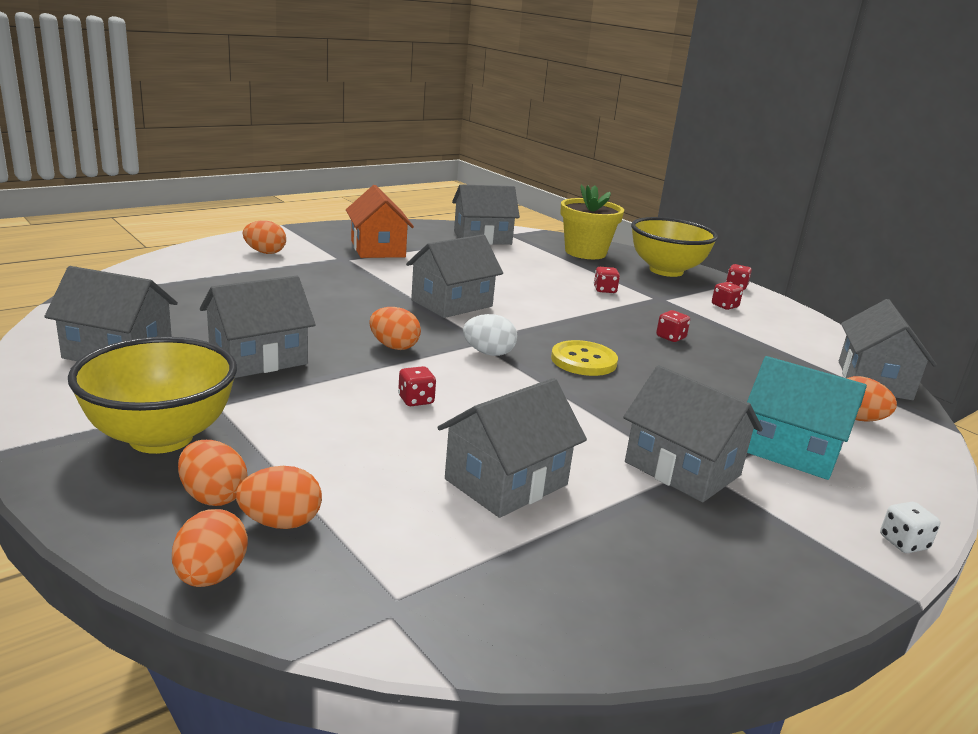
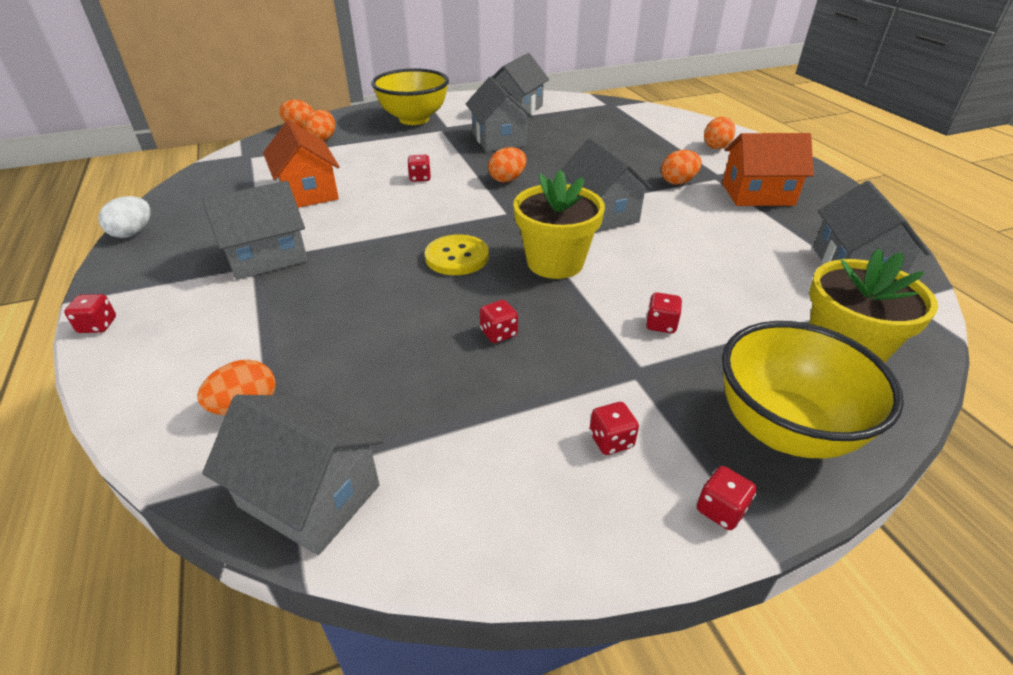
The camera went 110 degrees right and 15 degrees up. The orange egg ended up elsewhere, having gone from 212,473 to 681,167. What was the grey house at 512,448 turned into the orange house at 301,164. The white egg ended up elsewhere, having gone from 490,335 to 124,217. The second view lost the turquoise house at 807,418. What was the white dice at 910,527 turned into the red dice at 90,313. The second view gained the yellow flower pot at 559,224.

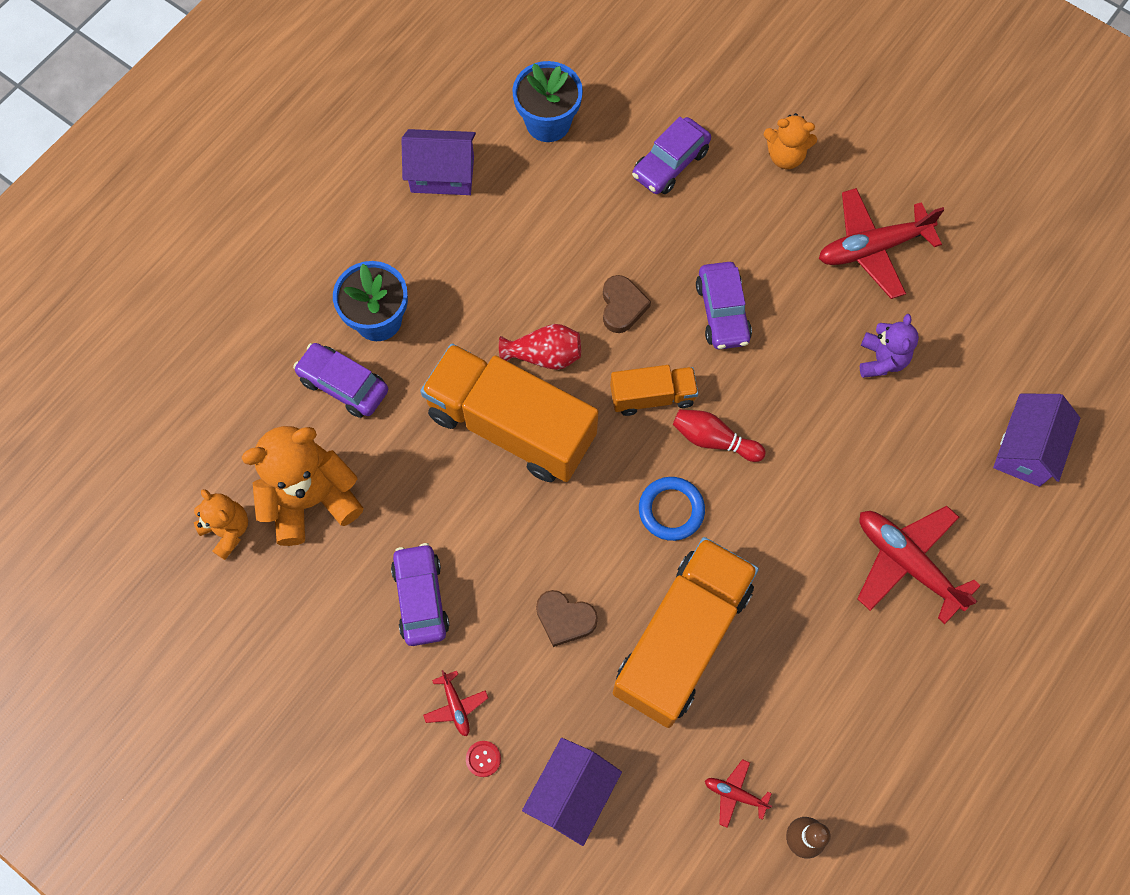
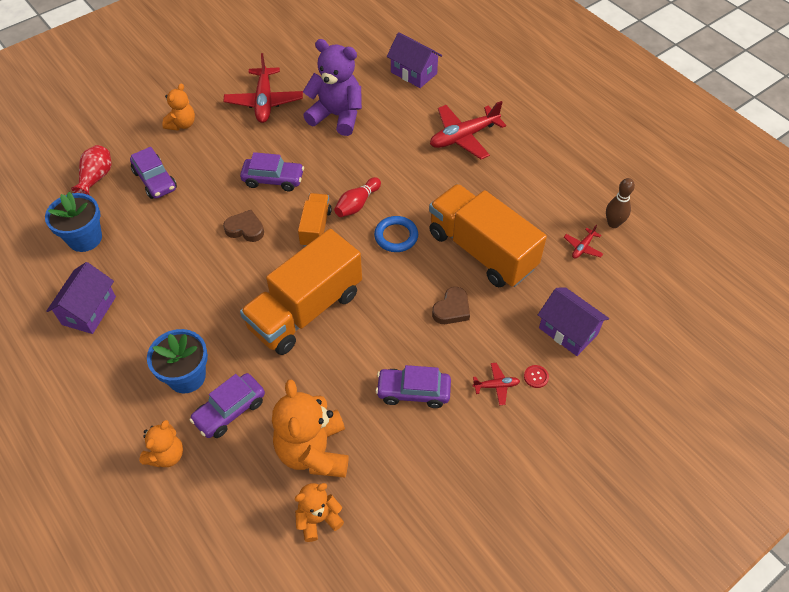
The camera went 75 degrees left and 15 degrees down. The red vase ended up elsewhere, having gone from 540,347 to 91,170. The size of the purple teddy bear at 889,346 changed by a factor of 1.78. The second view gained the orange teddy bear at 161,444.

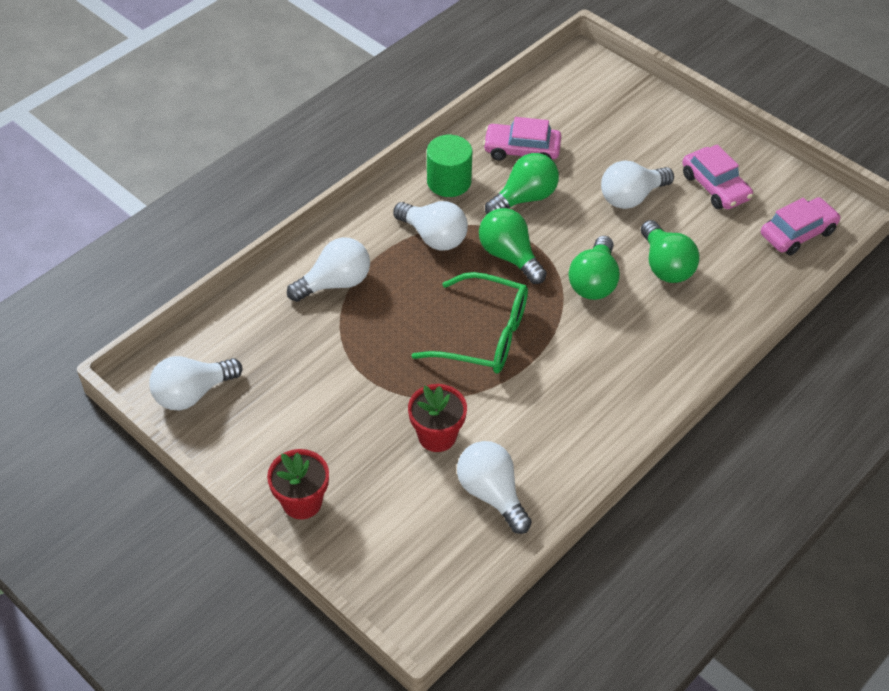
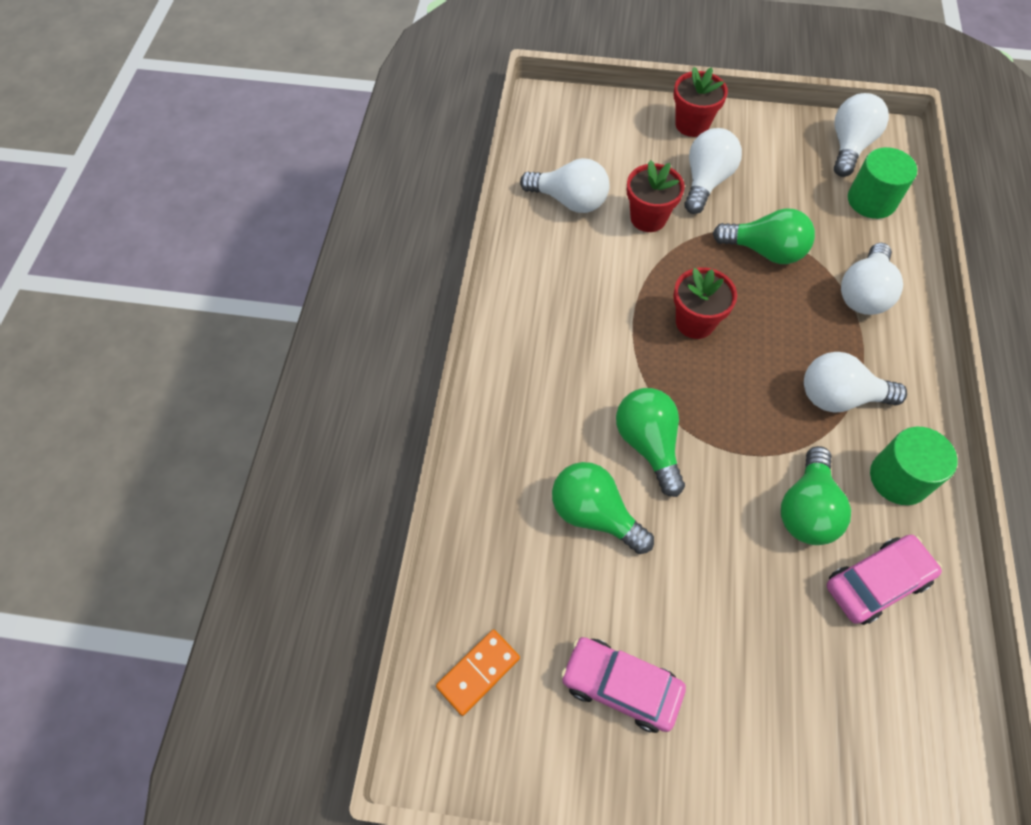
The camera went 145 degrees right and 10 degrees up. Where the green glasses stood at 469,323, the red flower pot came to stand at 705,303. The green light bulb ended up elsewhere, having gone from 513,246 to 764,236. The white light bulb ended up elsewhere, having gone from 637,184 to 713,171. Where the pink car stood at 801,226, the orange domino came to stand at 478,673. The second view gained the green cylinder at 882,183.

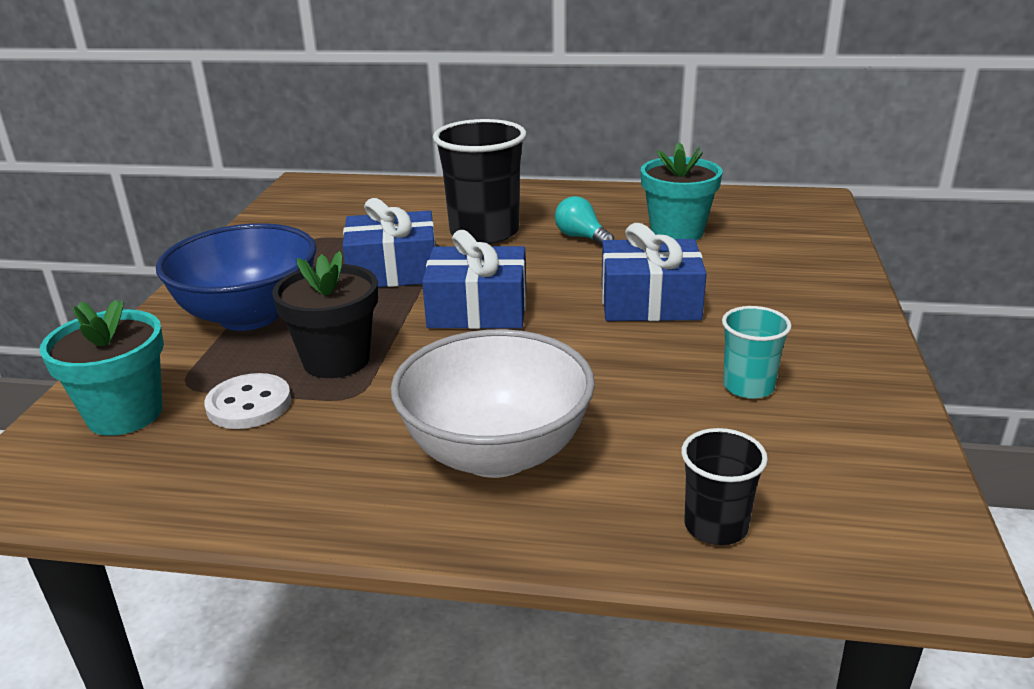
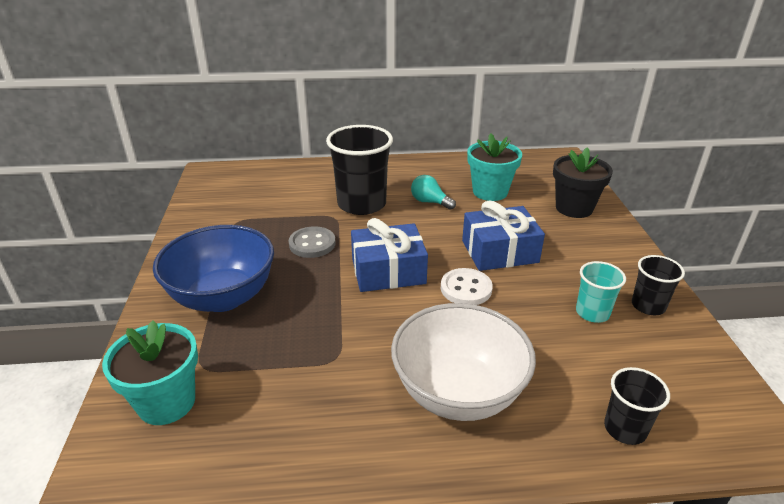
The camera went 15 degrees left and 5 degrees up. The white button ended up elsewhere, having gone from 247,401 to 467,286. The black flower pot ended up elsewhere, having gone from 325,314 to 583,182. Where the blue gift stood at 389,242, the grey button came to stand at 312,242. The second view gained the black cup at 658,285.

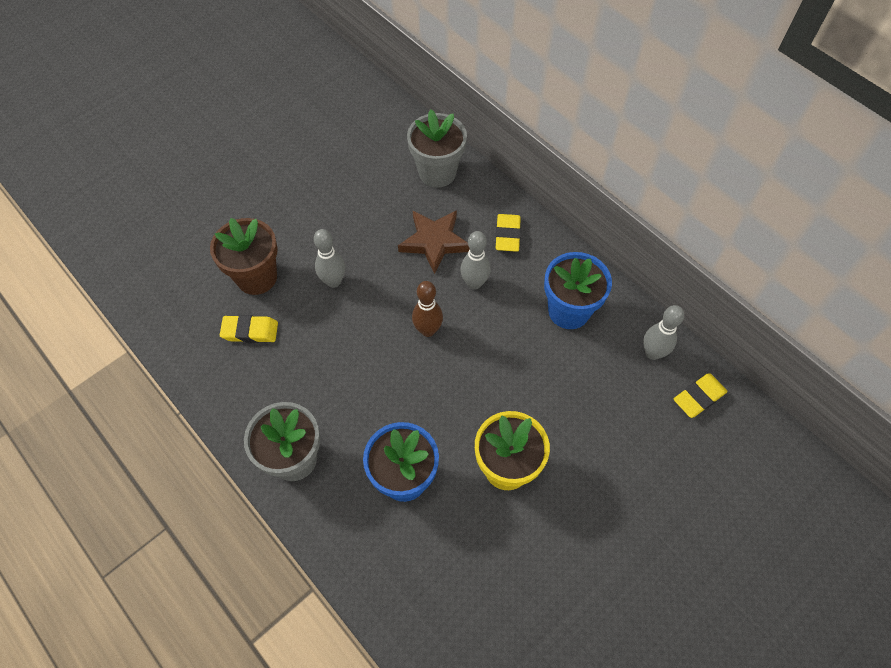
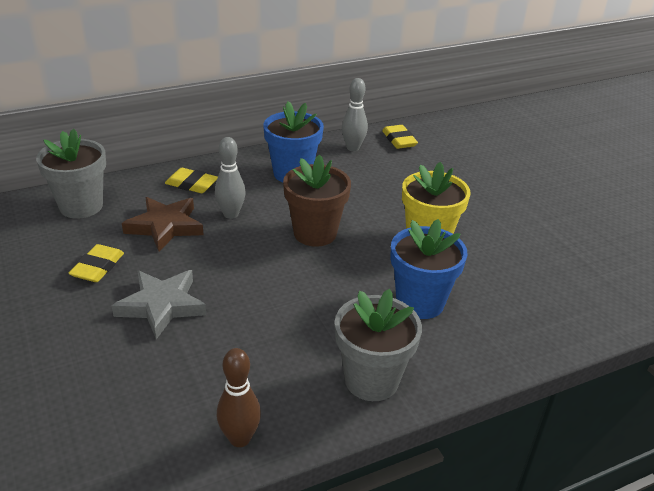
The camera went 75 degrees left and 25 degrees down. The brown flower pot ended up elsewhere, having gone from 244,256 to 317,200. The yellow eraser ended up elsewhere, having gone from 249,329 to 96,263. Where the grey bowling pin stood at 329,258, the grey star came to stand at 159,304. The brown bowling pin ended up elsewhere, having gone from 427,309 to 239,397.

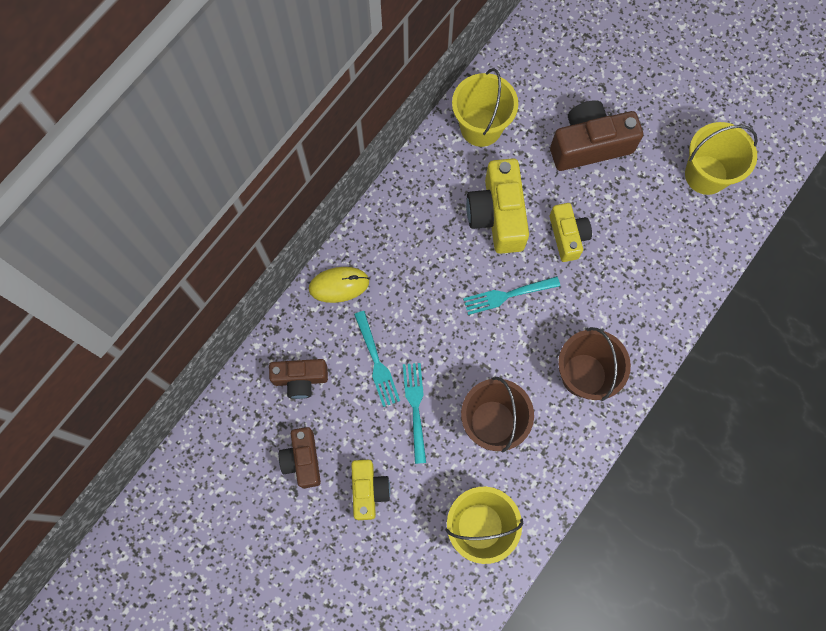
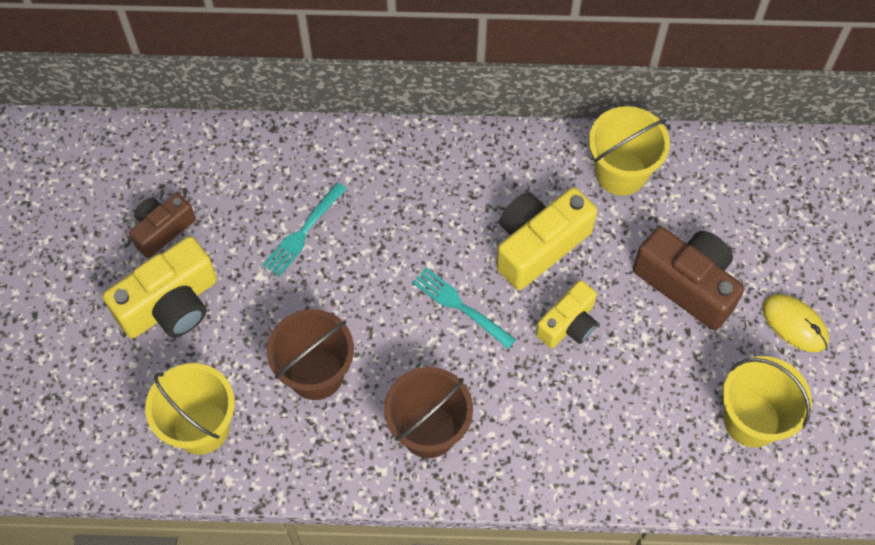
The camera went 55 degrees right and 10 degrees down. The second view lost the brown camera at 298,379. The yellow mouse ended up elsewhere, having gone from 339,285 to 795,323. The size of the yellow camera at 371,490 changed by a factor of 1.61. The second view lost the turquoise fork at 414,413.

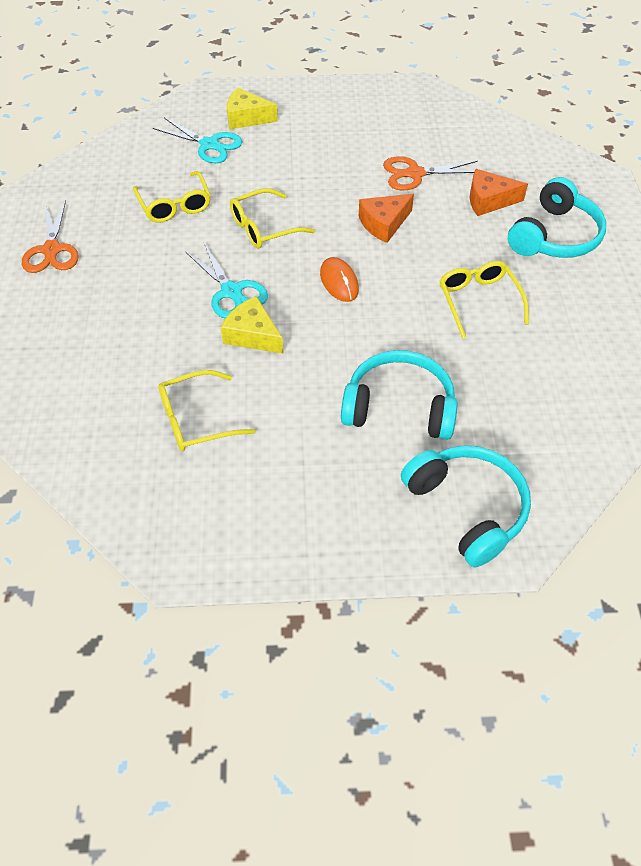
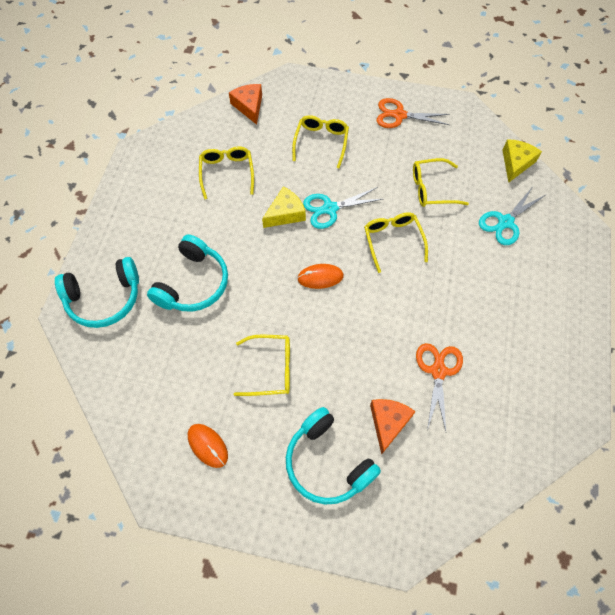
The camera went 105 degrees right and 10 degrees up. The yellow cheese ended up elsewhere, having gone from 252,108 to 522,161. The orange cheese ended up elsewhere, having gone from 386,218 to 245,104. The second view gained the orange mouse at 208,446. The second view gained the yellow glasses at 320,141.

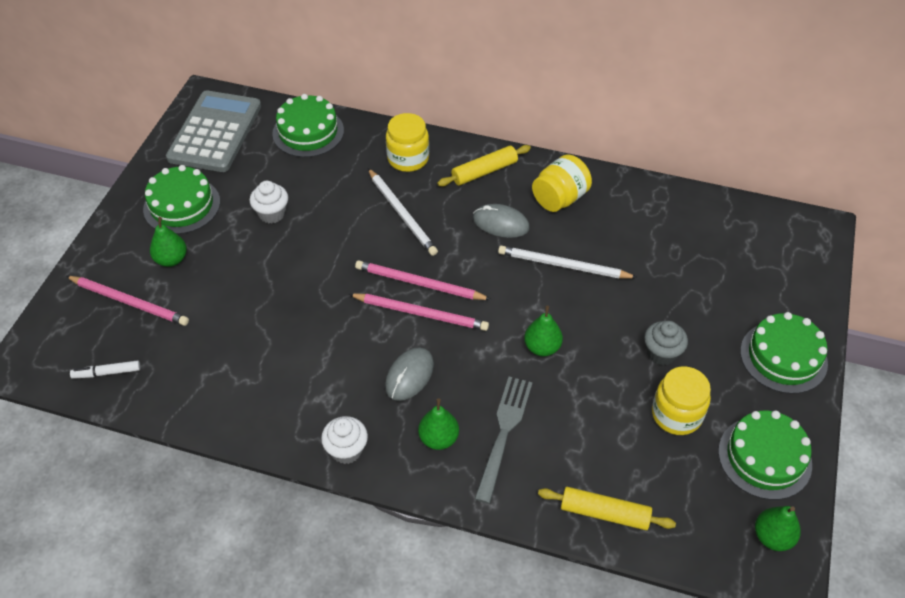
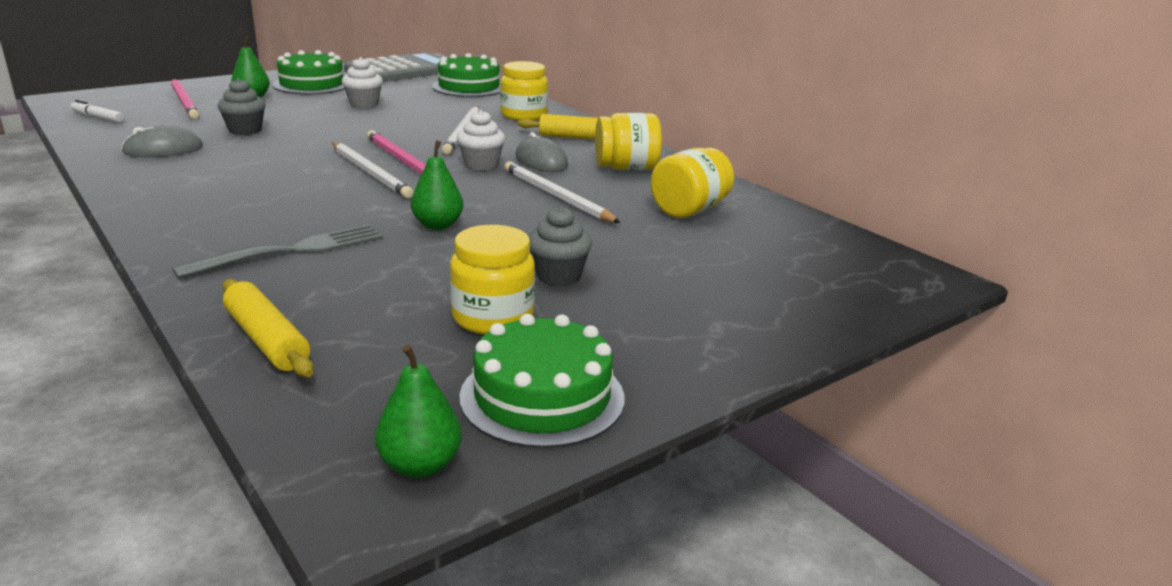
The camera went 35 degrees right and 25 degrees down. The white cupcake ended up elsewhere, having gone from 344,440 to 481,140. What was the pink pencil at 419,312 turned into the white pencil at 373,170. The grey mouse ended up elsewhere, having gone from 409,374 to 162,141. The second view lost the green pear at 438,424. The second view lost the green cake at 784,353. The second view gained the grey cupcake at 242,106. The second view gained the yellow jar at 692,183.

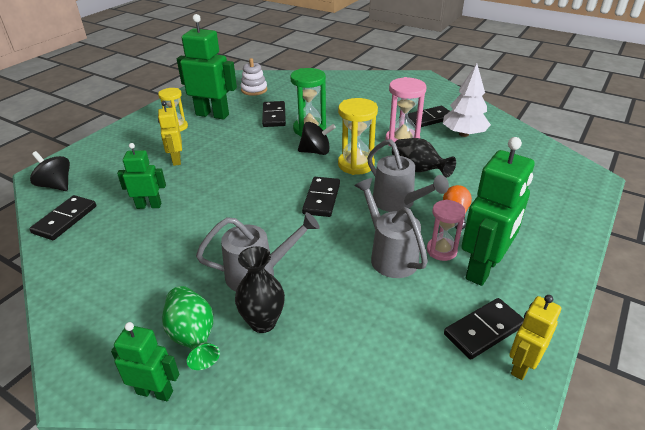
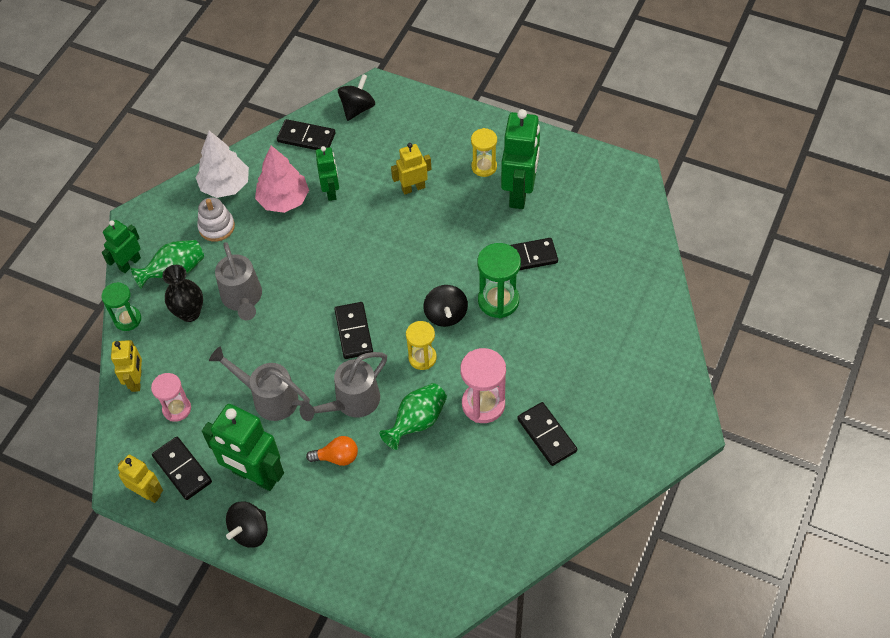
The camera went 85 degrees right and 20 degrees up. The green robot at 145,361 ended up facing another way, 150 degrees counterclockwise from before. The white stacking toy ended up elsewhere, having gone from 254,77 to 216,219. The black domino at 321,197 ended up facing another way, 75 degrees clockwise from before. The size of the yellow hourglass at 358,136 changed by a factor of 0.66. The grey watering can at 391,228 ended up facing another way, 120 degrees counterclockwise from before. What was the black vase at 424,158 turned into the green vase at 413,416. The pink hourglass ended up elsewhere, having gone from 446,230 to 171,397. The white tree ended up elsewhere, having gone from 467,100 to 222,164. The second view gained the green hourglass at 121,306. The second view gained the yellow robot at 126,366. The second view gained the black spinning top at 247,525. The second view gained the pink tree at 282,179.

